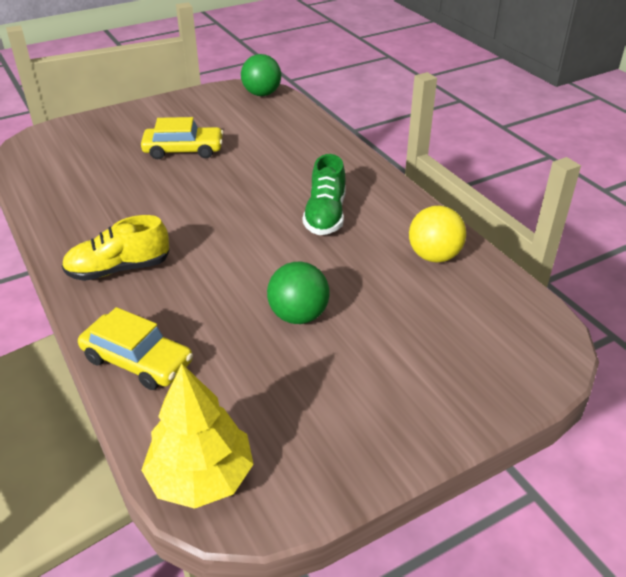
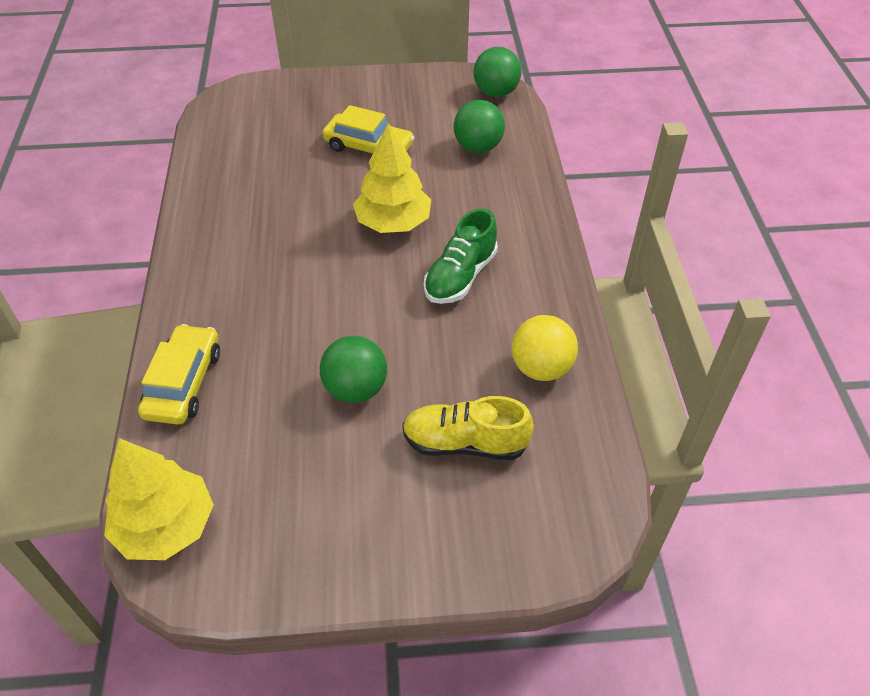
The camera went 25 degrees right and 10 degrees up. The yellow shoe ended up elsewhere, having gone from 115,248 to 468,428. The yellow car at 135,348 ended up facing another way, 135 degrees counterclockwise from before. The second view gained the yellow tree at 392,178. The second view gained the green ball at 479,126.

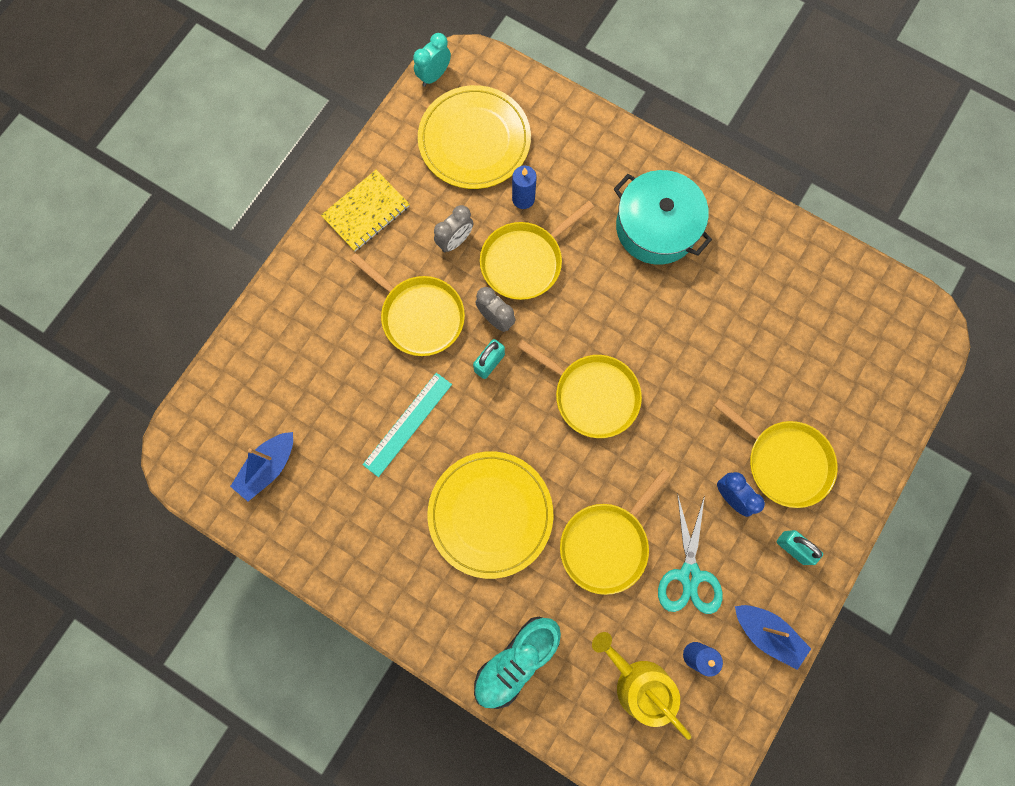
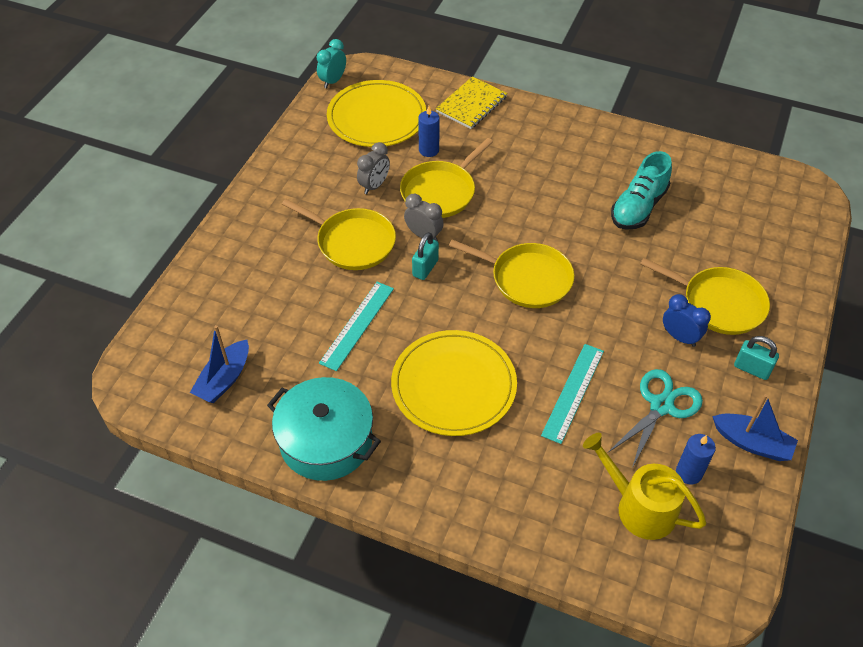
The camera went 10 degrees left and 25 degrees down. The yellow notebook ended up elsewhere, having gone from 365,210 to 472,102. The turquoise shoe ended up elsewhere, having gone from 517,663 to 641,190. Where the yellow pan stood at 615,532, the turquoise ruler came to stand at 572,394. The turquoise pot ended up elsewhere, having gone from 663,217 to 324,429. The turquoise scissors at 690,554 ended up facing another way, 135 degrees counterclockwise from before.

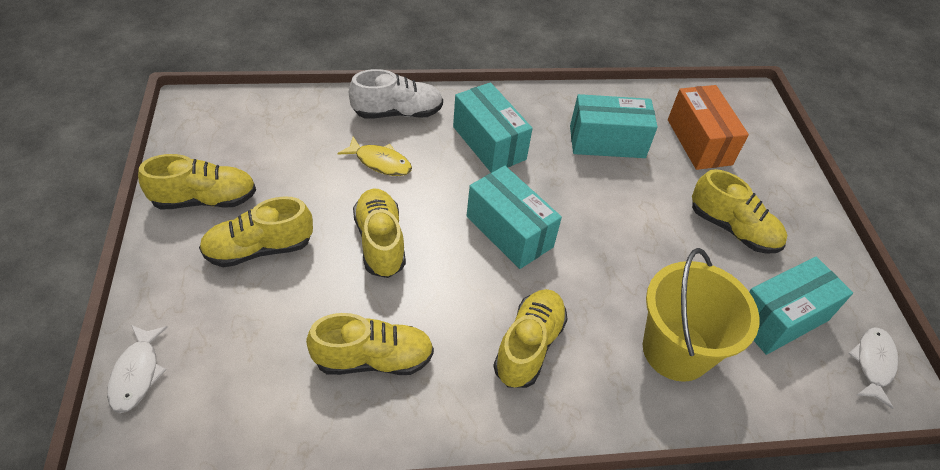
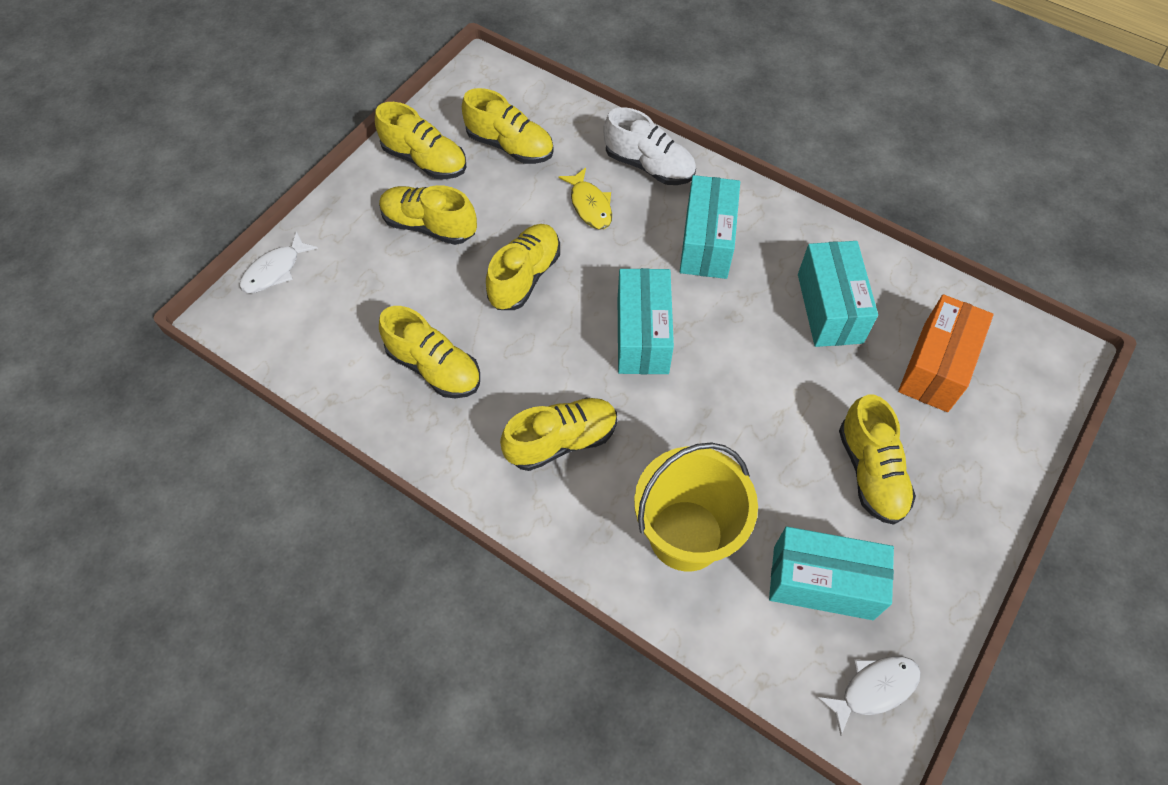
The camera went 45 degrees right and 10 degrees up. The turquoise box at 614,126 ended up facing another way, 45 degrees clockwise from before. The second view gained the yellow shoe at 508,126.

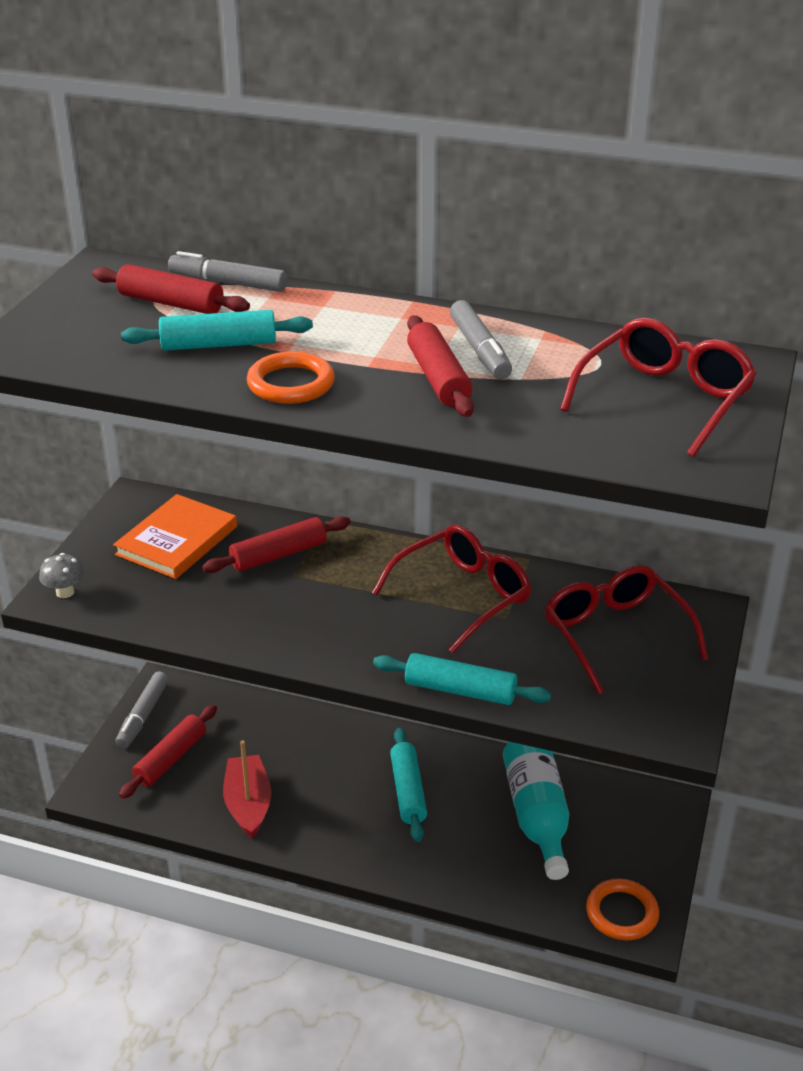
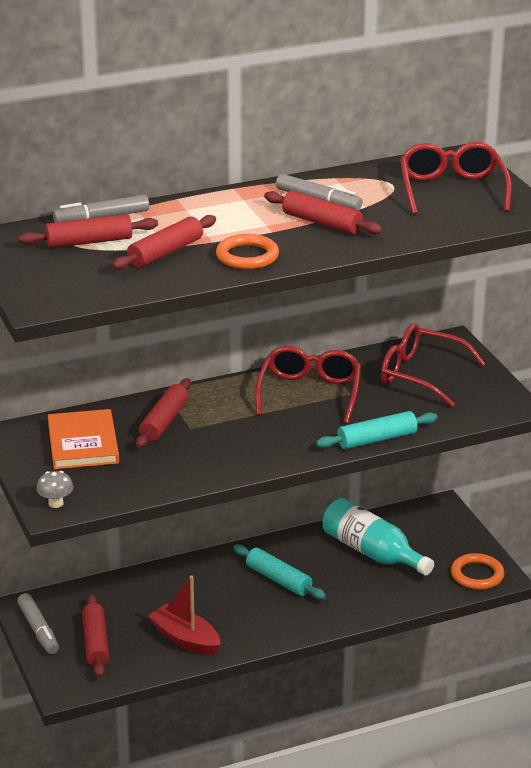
The camera went 40 degrees left and 5 degrees down. What was the turquoise rolling pin at 217,330 turned into the red rolling pin at 164,242.

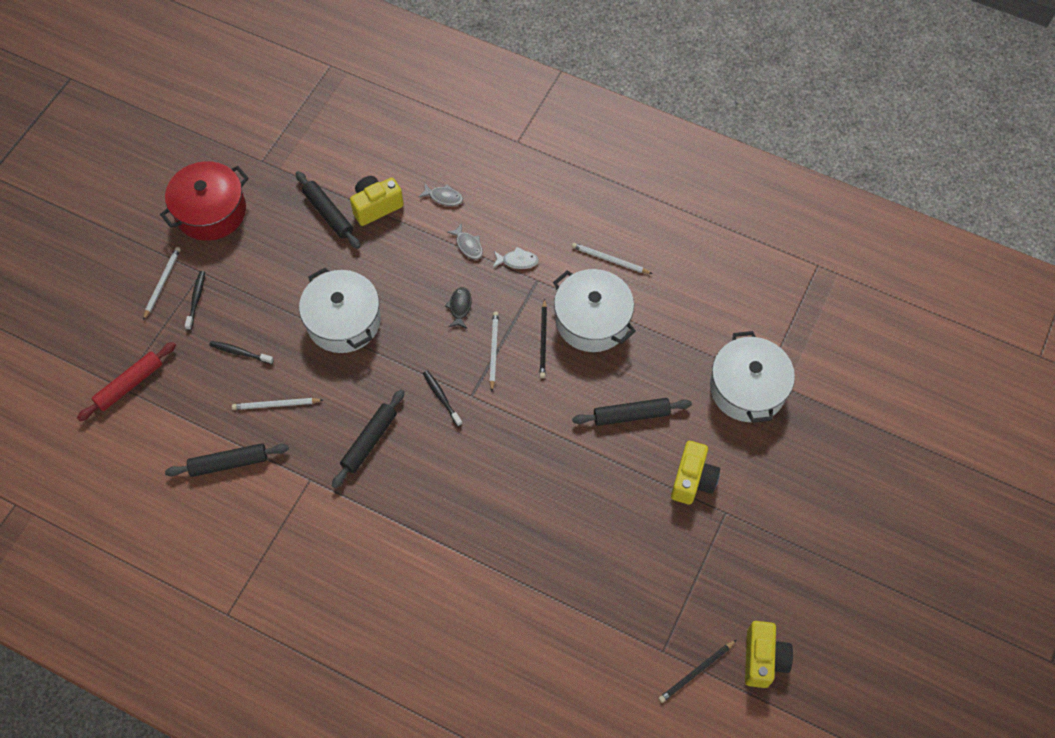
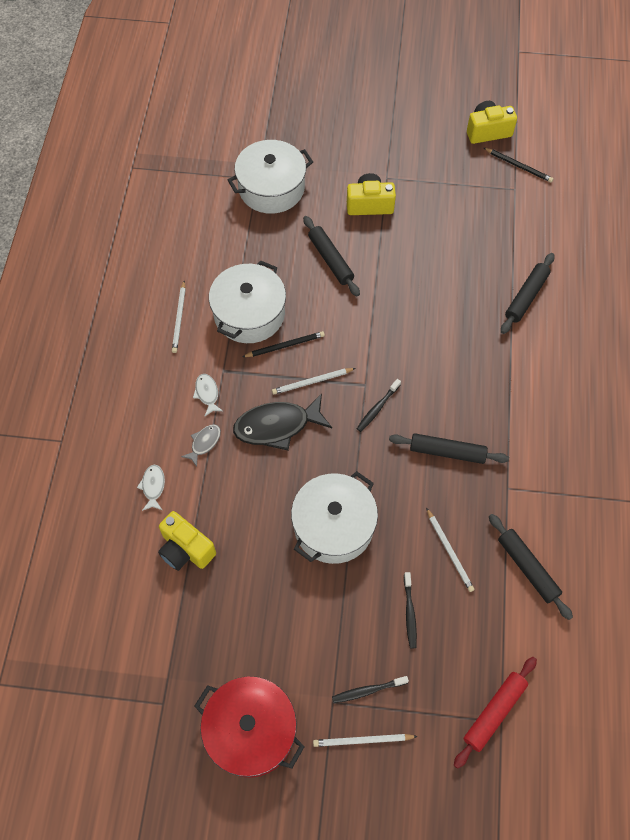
The camera went 110 degrees left and 0 degrees up. The red rolling pin at 126,381 ended up facing another way, 75 degrees counterclockwise from before. The black rolling pin ended up elsewhere, having gone from 328,210 to 528,293. What was the grey fish at 440,194 turned into the white fish at 151,488. The size of the black fish at 458,308 changed by a factor of 2.03.

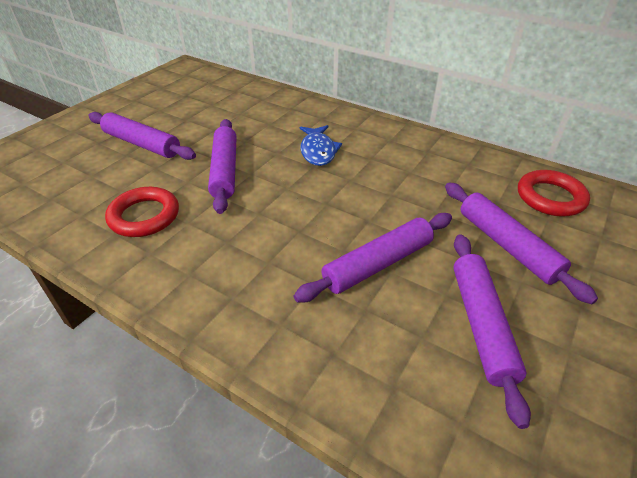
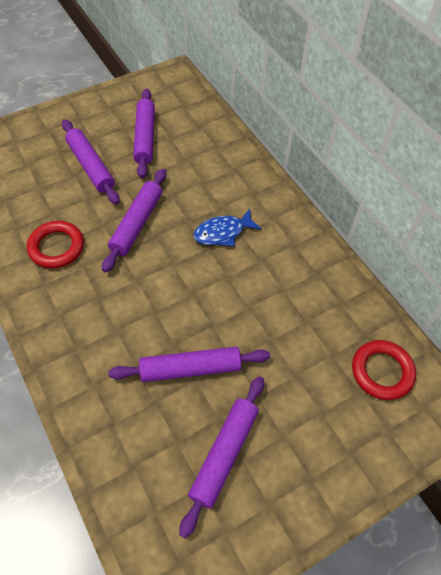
The camera went 25 degrees right and 15 degrees up. The blue fish at 321,145 ended up facing another way, 45 degrees clockwise from before. The purple rolling pin ended up elsewhere, having gone from 521,243 to 144,133.

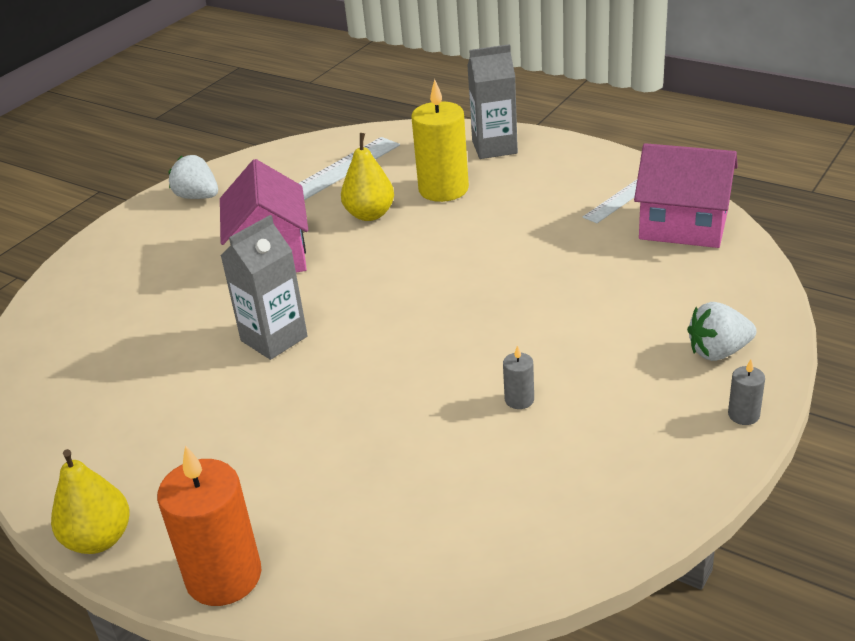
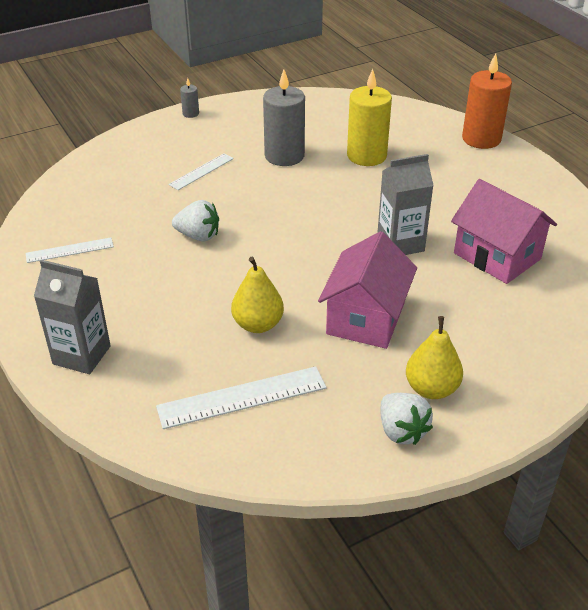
The camera went 155 degrees left and 5 degrees up. The yellow pear ended up elsewhere, having gone from 90,501 to 434,357. The yellow candle ended up elsewhere, having gone from 440,140 to 369,117. The size of the grey candle at 518,377 changed by a factor of 2.23. The pink house ended up elsewhere, having gone from 686,195 to 504,231. The white strawberry ended up elsewhere, having gone from 721,331 to 195,221. The second view gained the white ruler at 201,171.

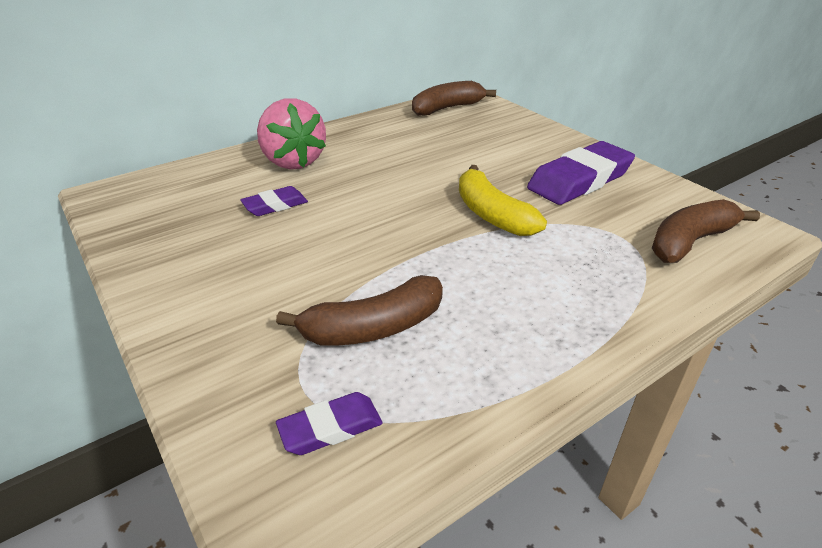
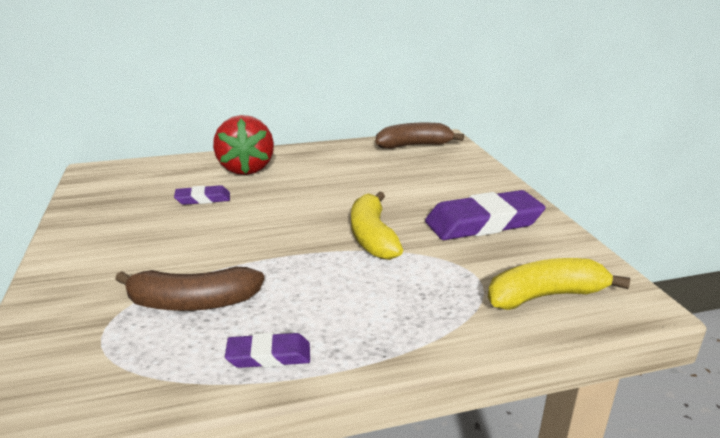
The camera went 20 degrees right and 10 degrees down. What was the pink strawberry at 291,134 turned into the red strawberry at 243,145. The purple eraser ended up elsewhere, having gone from 329,423 to 267,350. What was the brown banana at 706,231 turned into the yellow banana at 559,284.

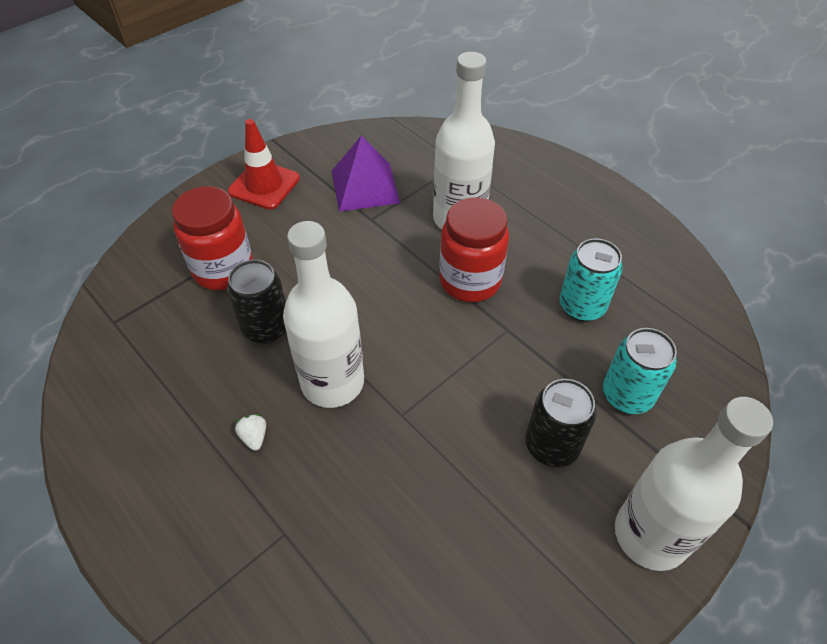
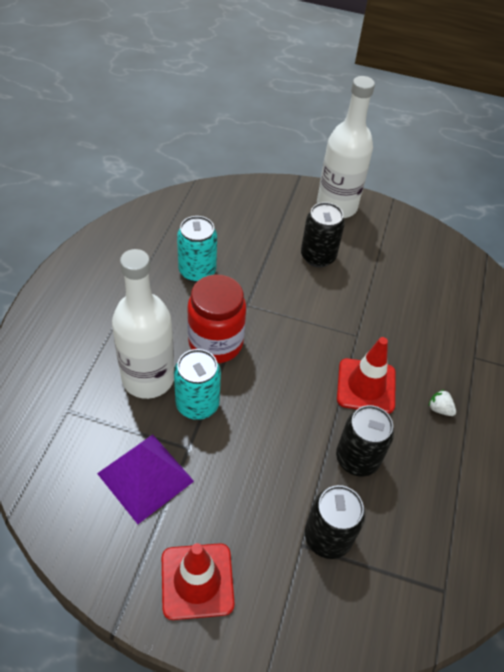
The camera went 125 degrees left and 0 degrees up. Where the red jar stood at 212,238, the black can came to stand at 335,522. The white strawberry at 250,432 ended up facing another way, 90 degrees clockwise from before. Where the white bottle stood at 323,314, the red traffic cone came to stand at 366,375. The turquoise can ended up elsewhere, having gone from 640,371 to 197,384.

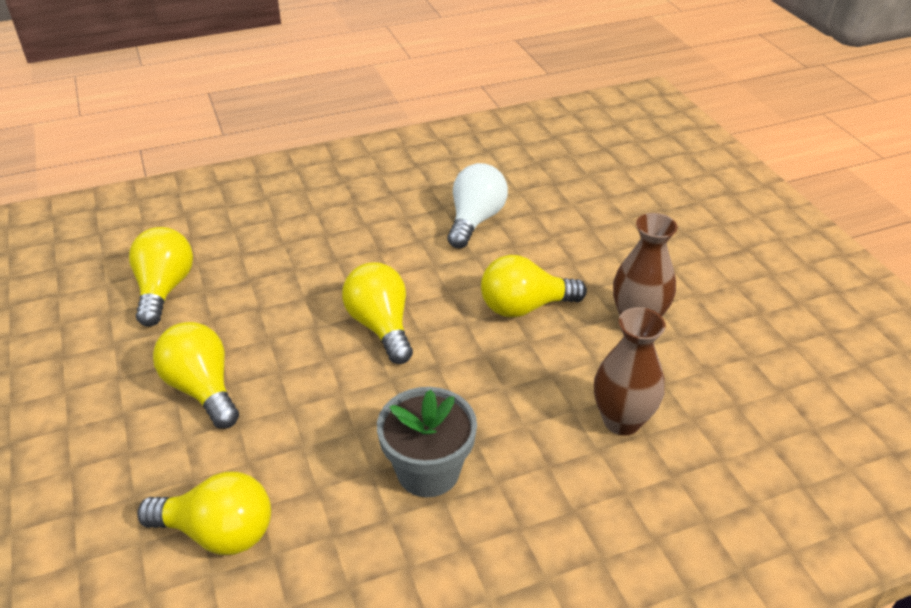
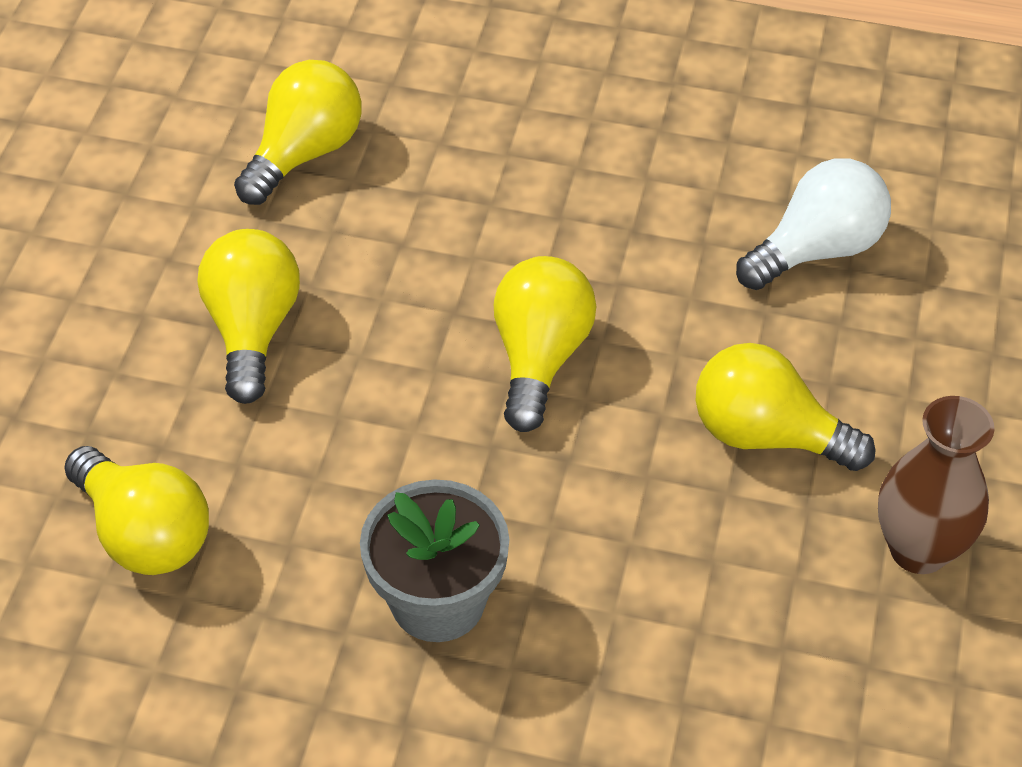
The camera went 35 degrees right and 10 degrees up. The second view lost the brown vase at 630,371.

